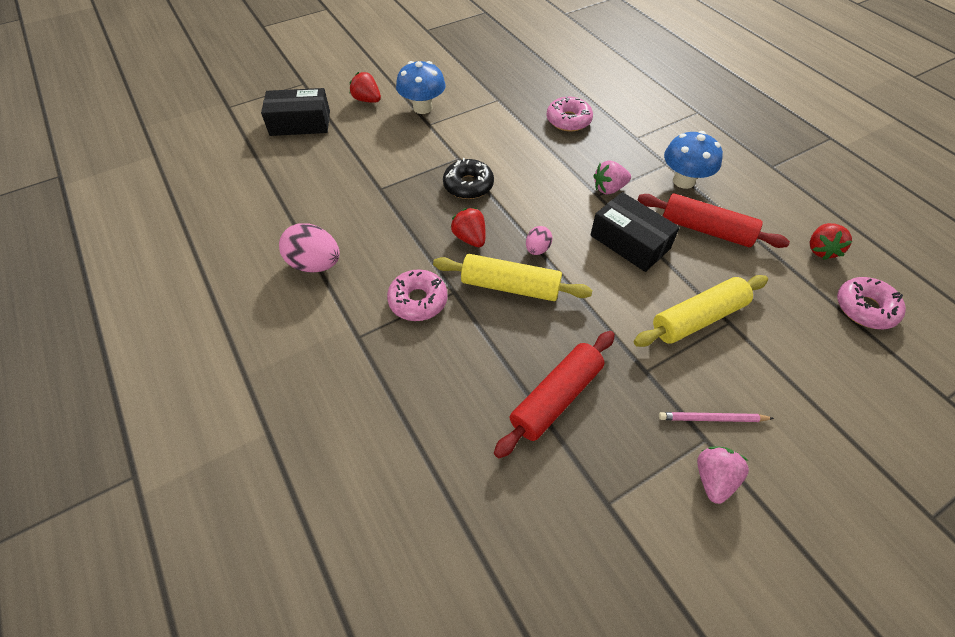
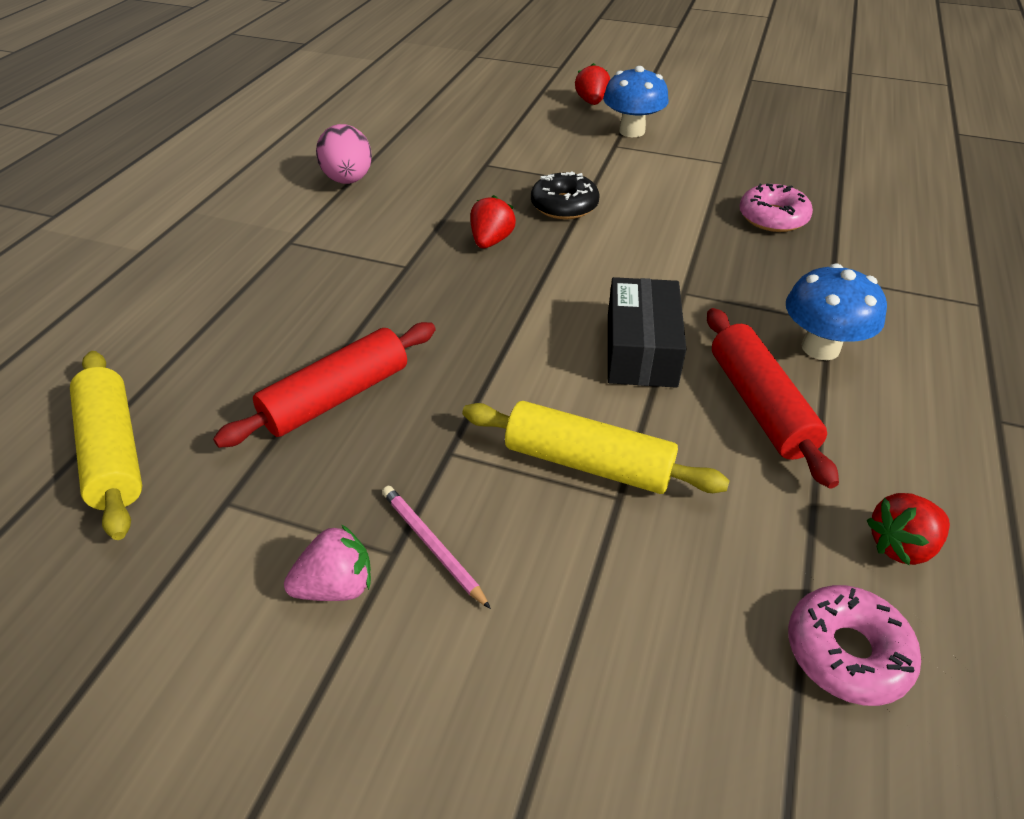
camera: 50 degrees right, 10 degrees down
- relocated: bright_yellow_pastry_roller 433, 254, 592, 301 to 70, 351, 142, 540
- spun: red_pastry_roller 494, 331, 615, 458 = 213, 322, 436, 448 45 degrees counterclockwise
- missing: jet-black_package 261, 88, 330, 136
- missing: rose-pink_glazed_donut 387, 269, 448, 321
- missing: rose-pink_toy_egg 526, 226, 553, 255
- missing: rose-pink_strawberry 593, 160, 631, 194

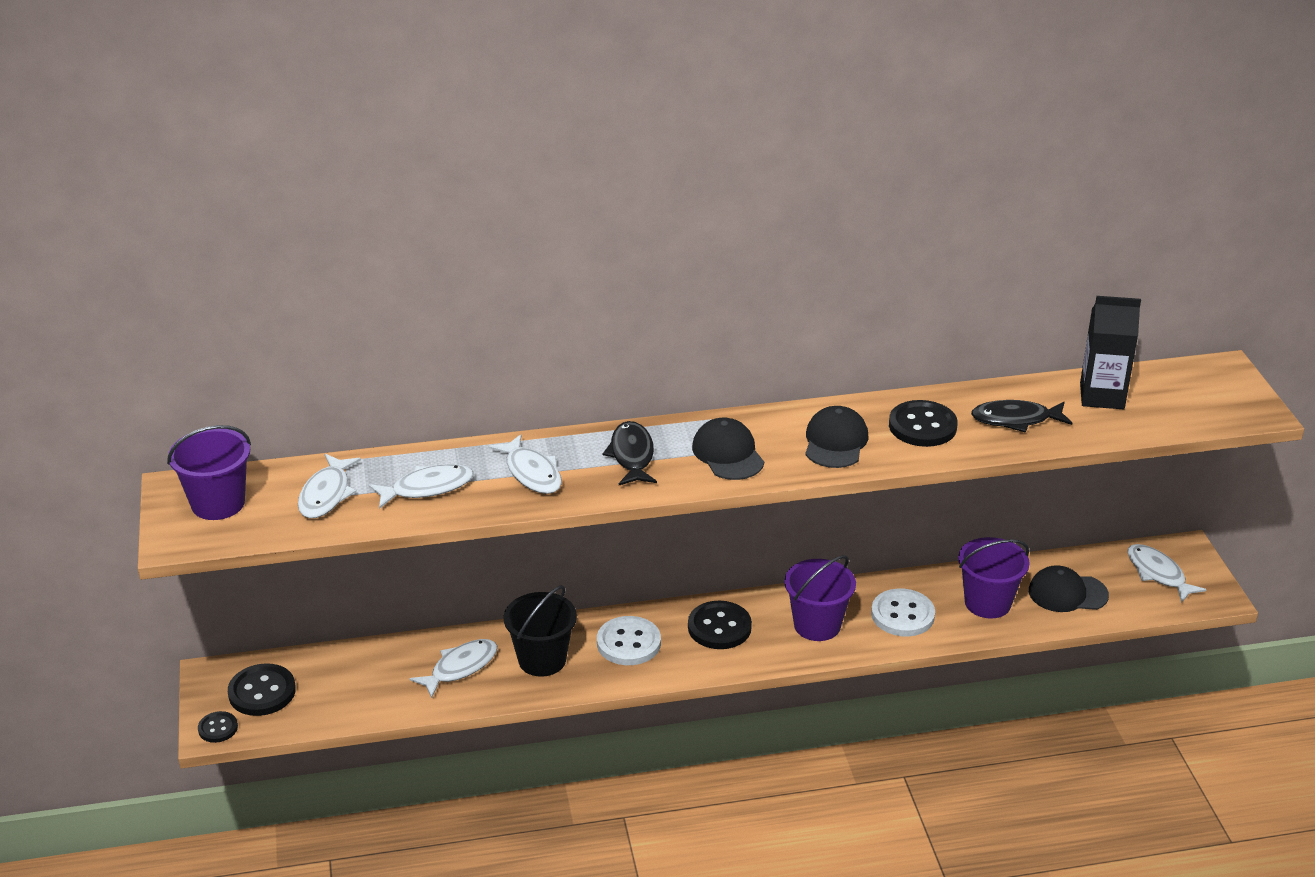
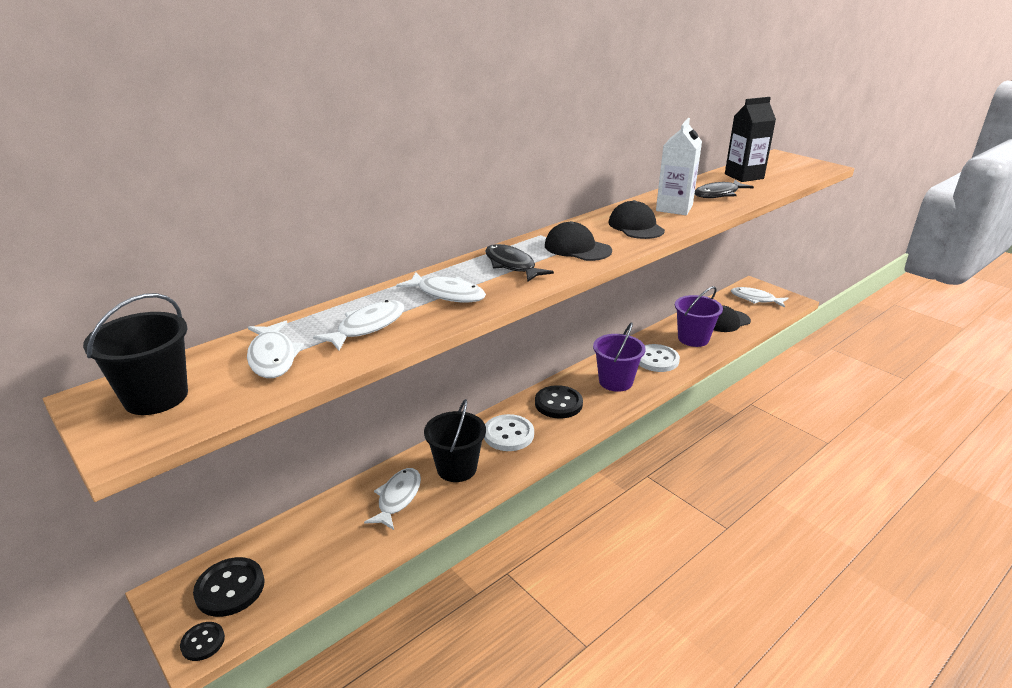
camera: 30 degrees left, 5 degrees down
- colour: purple_sand_bucket 167, 425, 251, 520 to jet-black_sand_bucket 83, 293, 188, 415
- exchanged: jet-black_shirt_button 889, 400, 958, 447 to white_carton 656, 118, 702, 215

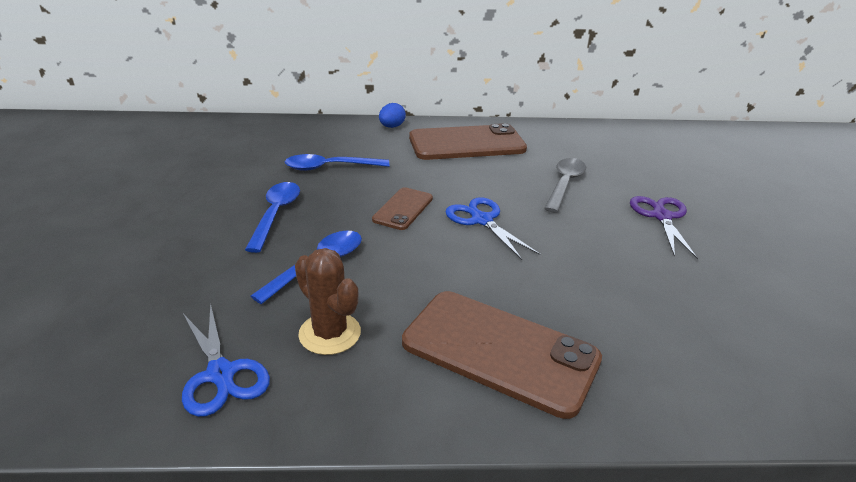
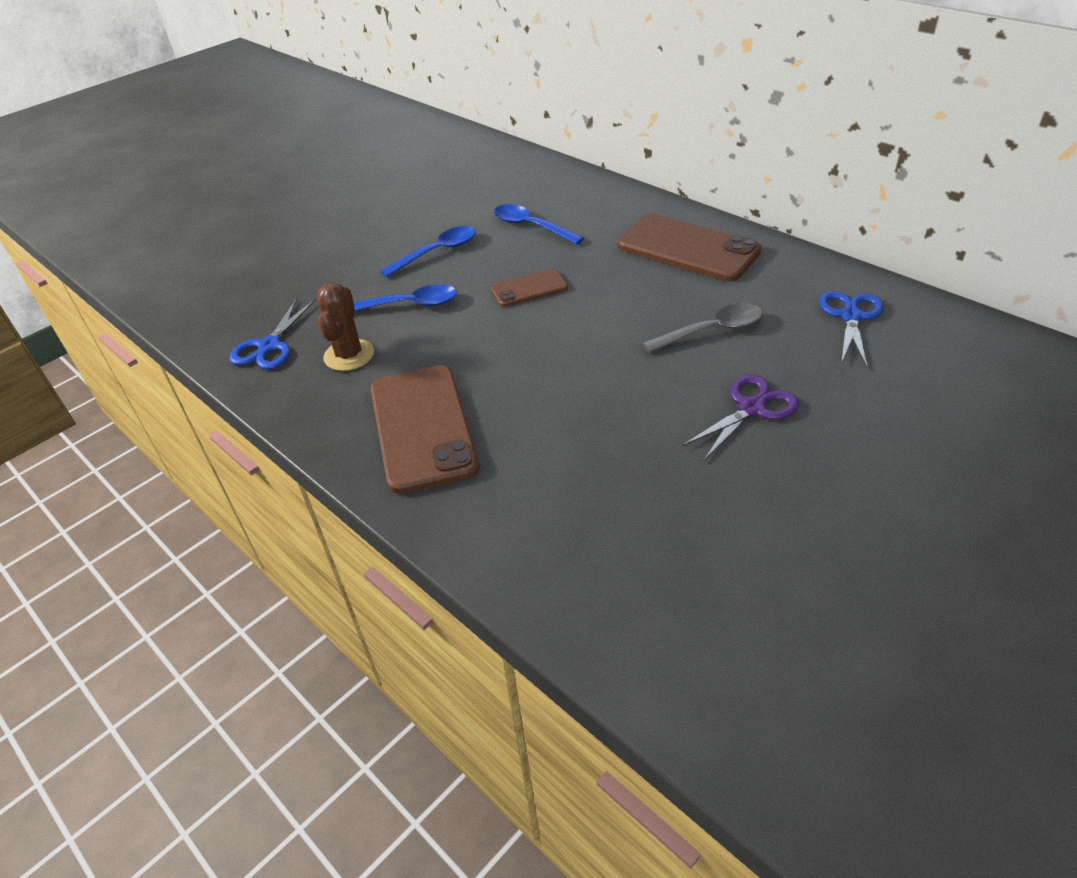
camera: 50 degrees right, 10 degrees up
- relocated: blue_pair_of_scissors 446, 197, 540, 260 to 819, 291, 884, 367
- missing: blue_toy_egg 379, 103, 406, 128

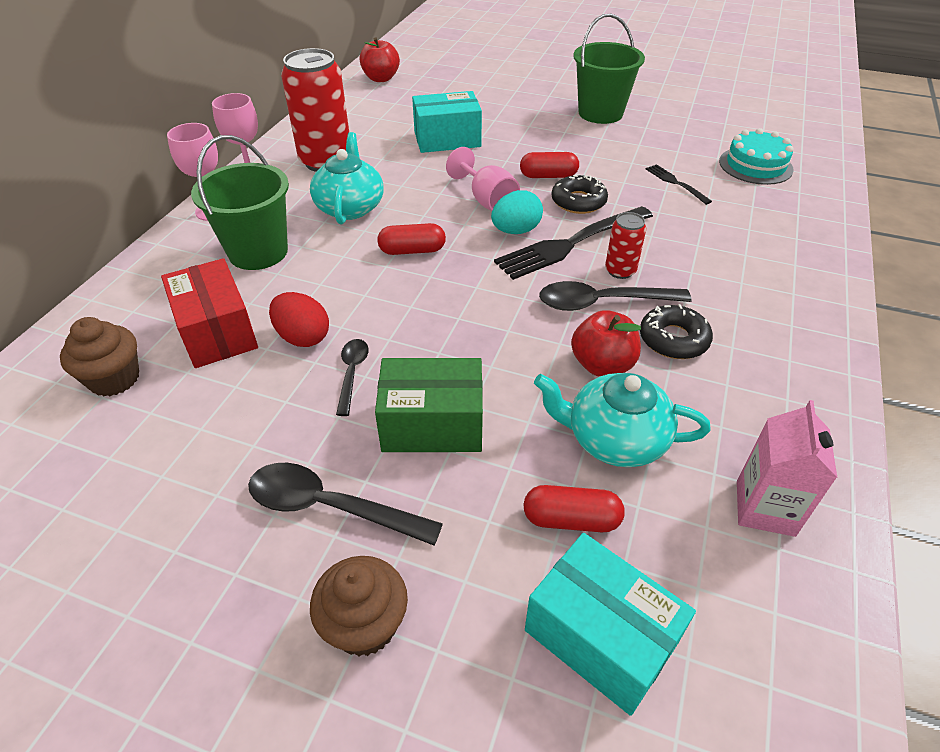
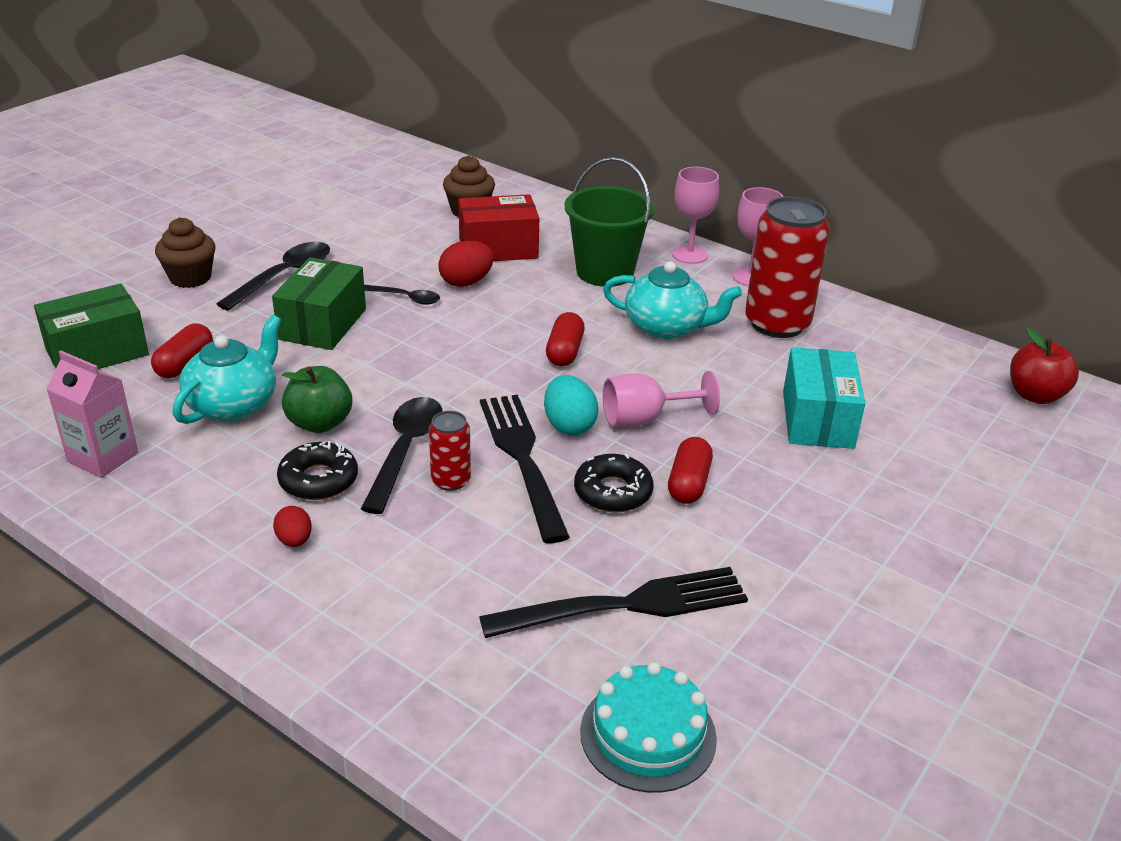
camera: 105 degrees right, 10 degrees down
- colour: turquoise_package 525, 533, 696, 716 to emerald_package 34, 283, 149, 369
- appeared: red_toy_egg 273, 506, 312, 547
- colour: red_apple_fruit 571, 310, 641, 377 to emerald_apple_fruit 282, 366, 352, 433
- size: jet-black_dinner_fork 646, 164, 712, 205 = 479, 567, 748, 638 x1.99
- missing: emerald_sand_bucket 573, 14, 645, 124

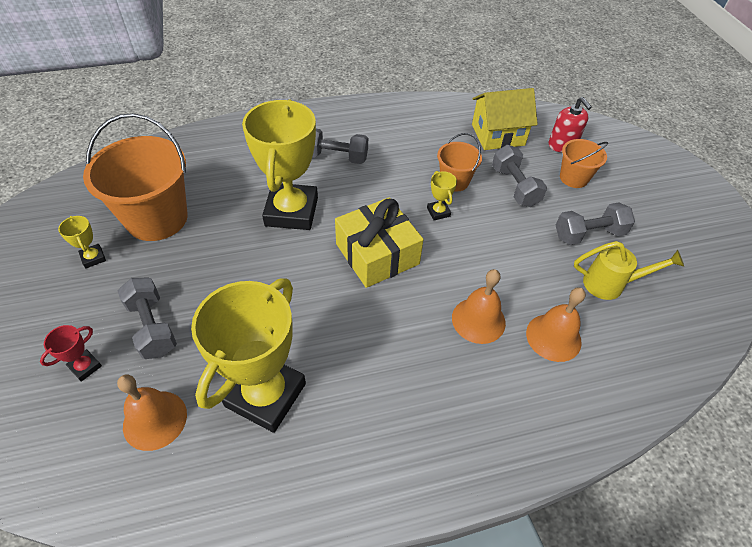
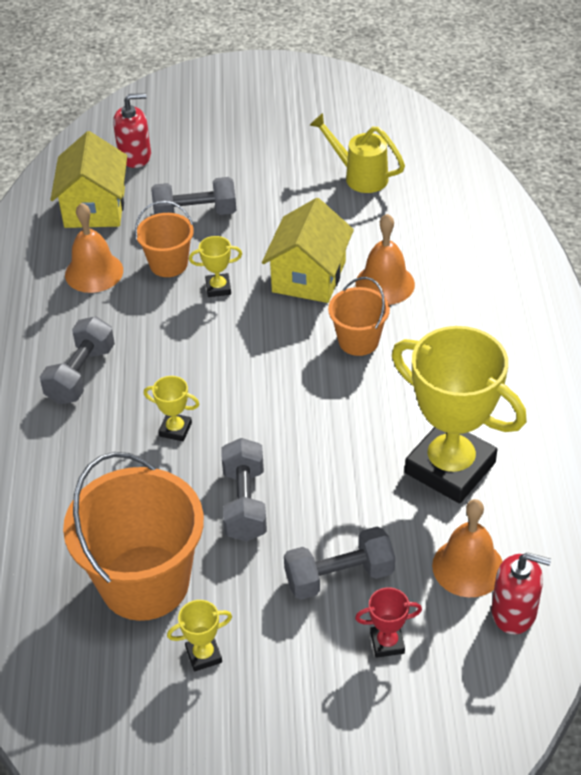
camera: 75 degrees left, 5 degrees down
- relocated: orange-coloured_hand_bell 526, 287, 586, 362 to 65, 203, 123, 293
- size: bright_yellow_award_cup 242, 99, 318, 230 = 143, 376, 199, 441 x0.40
- relocated: grey_dumbbell 556, 203, 635, 245 to 221, 438, 267, 542
- appeared: bright_yellow_toy_house 262, 198, 354, 303
- spun: bright_yellow_sprinkling_can 574, 241, 684, 300 = 310, 113, 405, 193 75 degrees counterclockwise
- relocated: orange-coloured_sand_bucket 560, 139, 608, 188 to 328, 277, 390, 356
- spun: red_award_cup 40, 325, 102, 382 = 355, 587, 422, 658 60 degrees counterclockwise
- appeared: red_soap_pump 491, 552, 551, 634
- missing: bright_yellow_wrapped_gift 335, 197, 424, 288

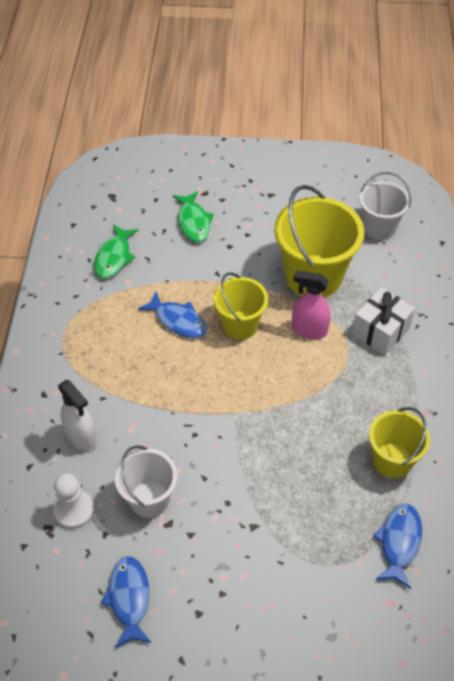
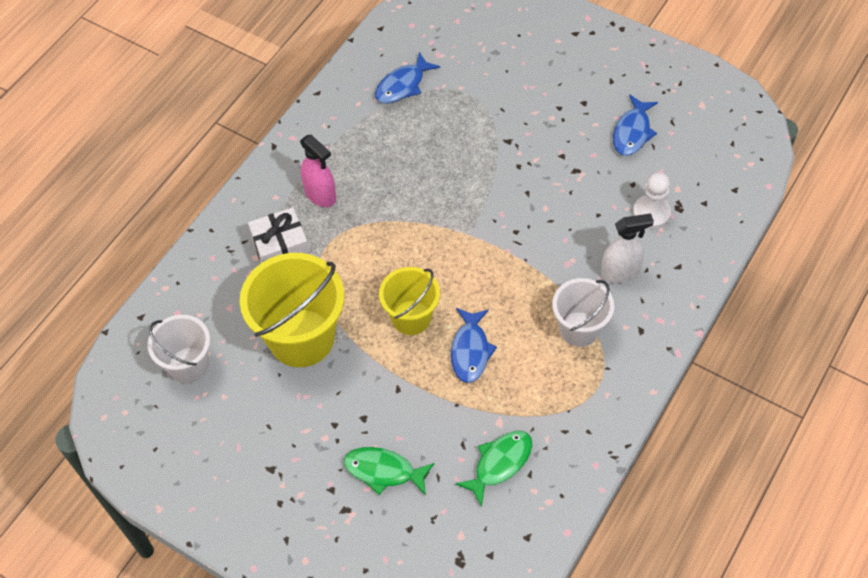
camera: 150 degrees left, 5 degrees up
- relocated: rose-pink_sprayer 292, 270, 330, 339 to 300, 135, 336, 207
- spun: emerald_fish 173, 191, 214, 242 = 344, 447, 435, 495 90 degrees counterclockwise
- spun: blue_fish 138, 291, 207, 338 = 451, 308, 497, 383 150 degrees counterclockwise
- relocated: white_sand_bucket 114, 445, 177, 518 to 552, 278, 614, 347
- spun: white_sprayer 58, 380, 97, 451 = 601, 213, 654, 283 90 degrees clockwise
- missing: bright_yellow_sand_bucket 369, 407, 431, 478

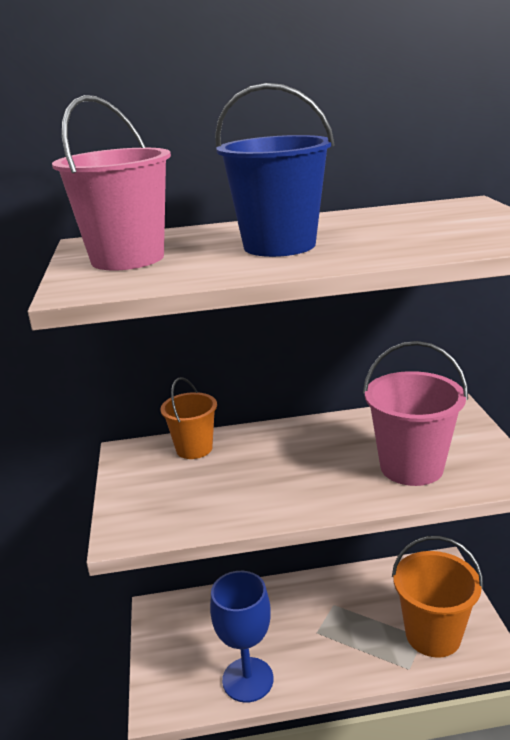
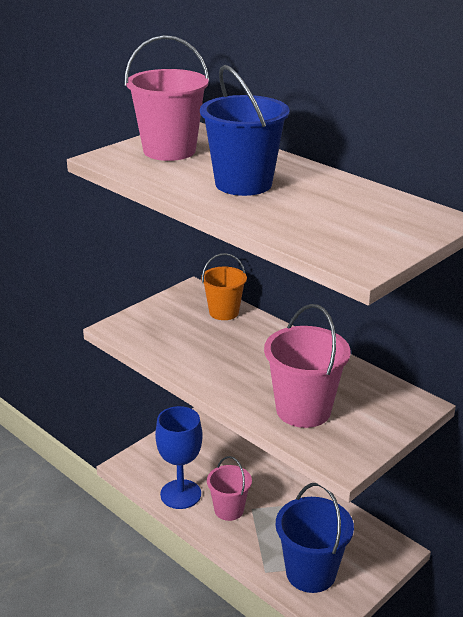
camera: 50 degrees right, 5 degrees up
- appeared: rose-pink_sand_bucket 207, 456, 252, 521
- colour: orange-coloured_sand_bucket 392, 536, 483, 658 to blue_sand_bucket 276, 483, 354, 593

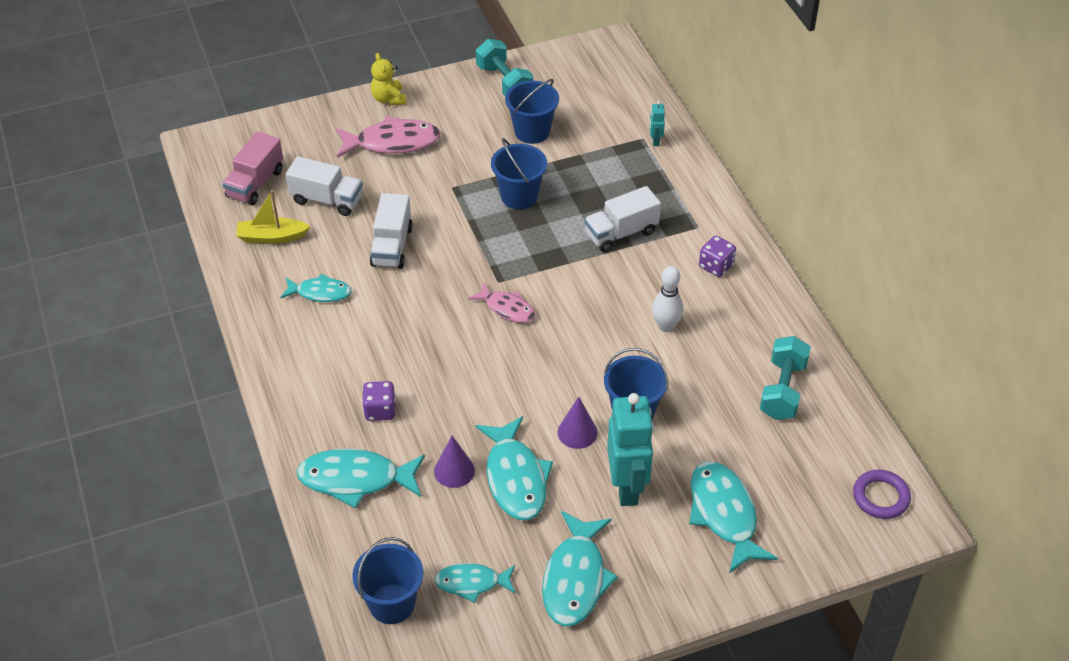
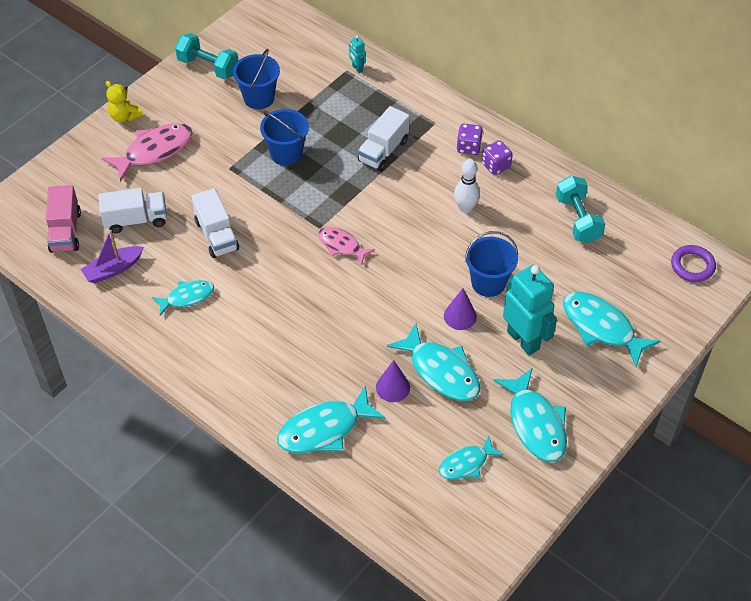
camera: 30 degrees left, 5 degrees up
- colour: bright_yellow_boat 236, 190, 311, 244 to purple_boat 80, 230, 144, 283
- spun: rose-pink_fish 468, 282, 535, 323 = 318, 227, 375, 266 150 degrees counterclockwise
- relocated: purple_die 362, 381, 395, 421 to 482, 140, 513, 175
- missing: blue_sand_bucket 352, 537, 423, 624

